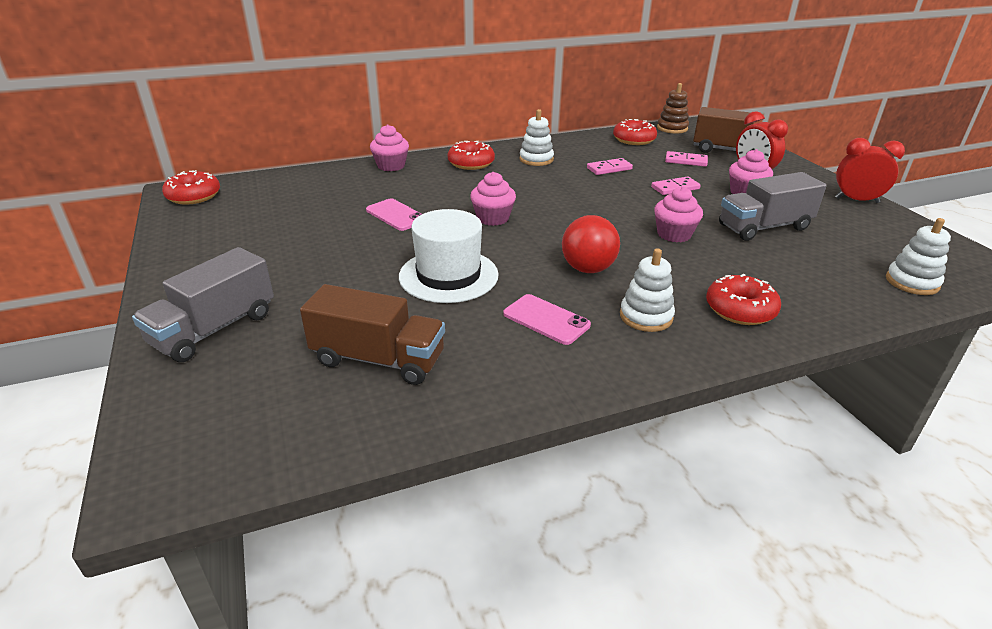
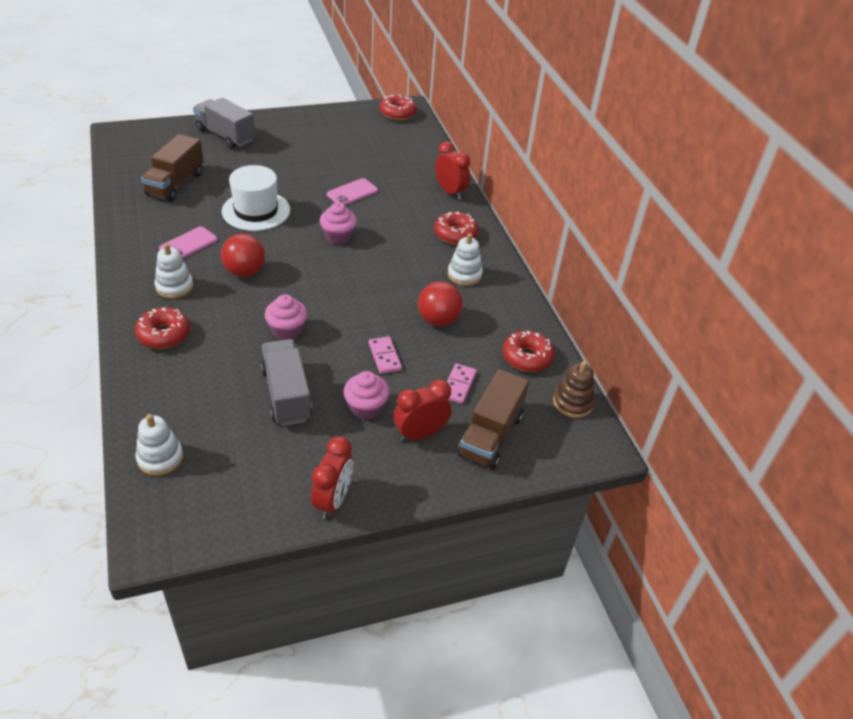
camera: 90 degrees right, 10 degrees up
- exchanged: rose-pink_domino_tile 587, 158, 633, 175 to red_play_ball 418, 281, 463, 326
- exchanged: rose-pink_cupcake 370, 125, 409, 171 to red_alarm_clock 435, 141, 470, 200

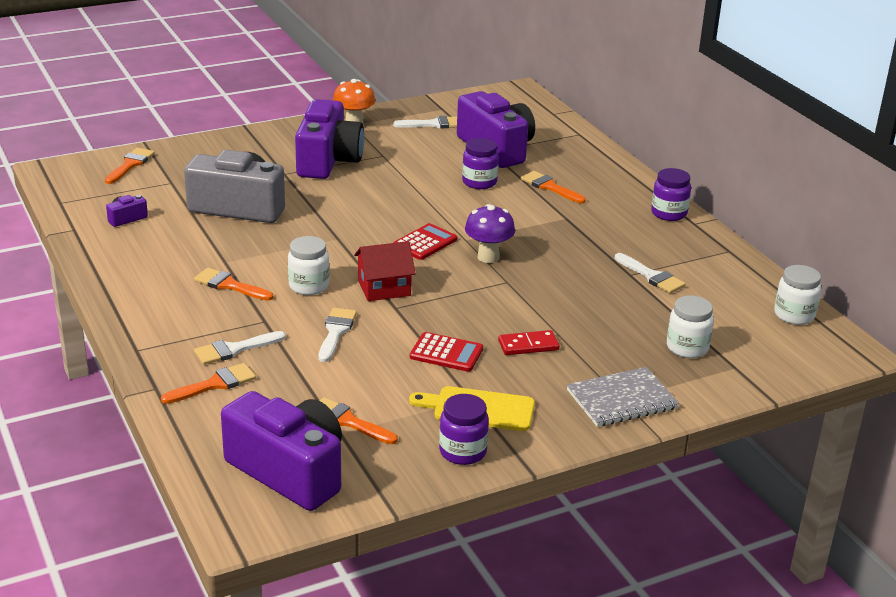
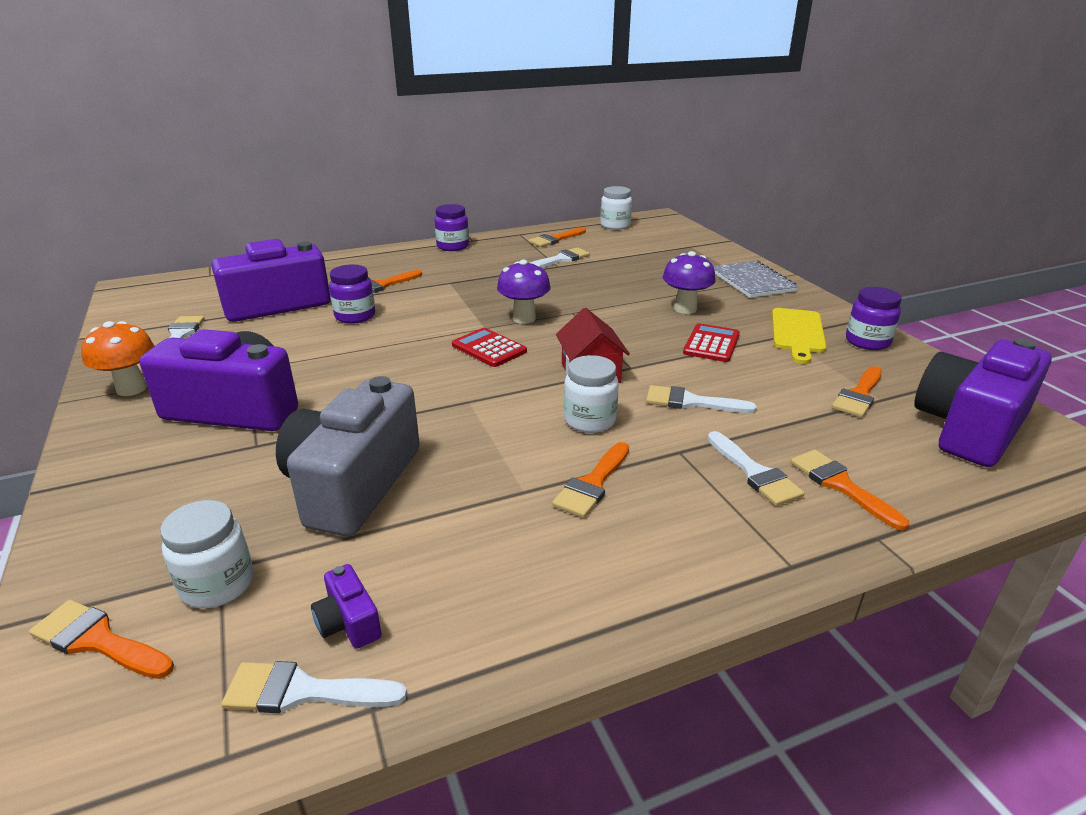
camera: 85 degrees left, 0 degrees up
- relocated: white_jar 667, 295, 714, 358 to 160, 500, 254, 608
- appeared: white_brush 221, 661, 407, 713
- appeared: orange-coloured_brush 529, 227, 586, 247
- exchanged: red_domino_tile 498, 330, 560, 355 to purple_fungus 663, 251, 716, 314

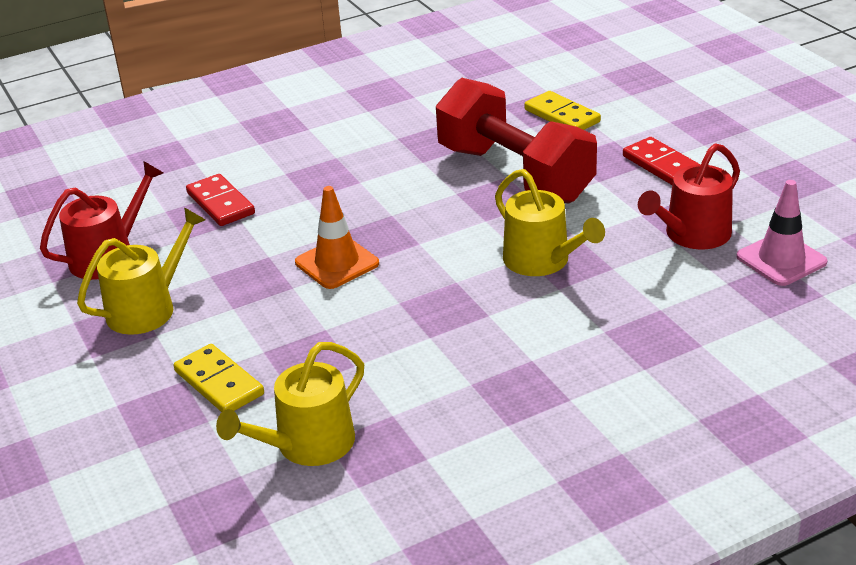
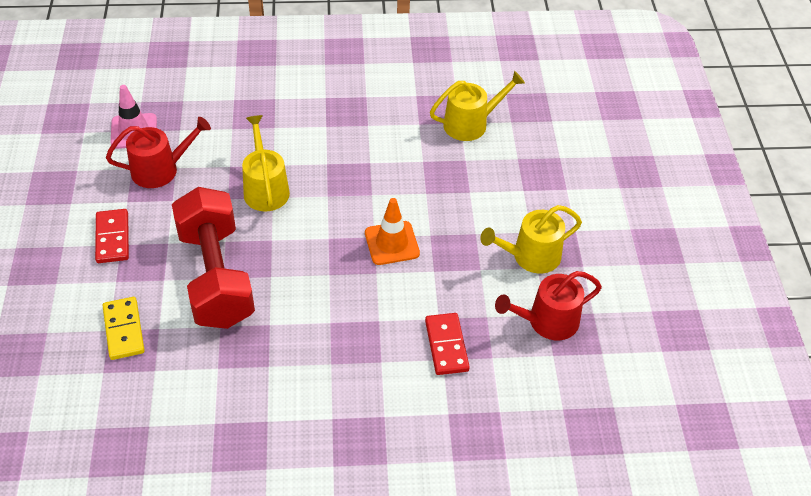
camera: 160 degrees left, 15 degrees up
- missing: bright_yellow_domino_tile 174, 344, 264, 412

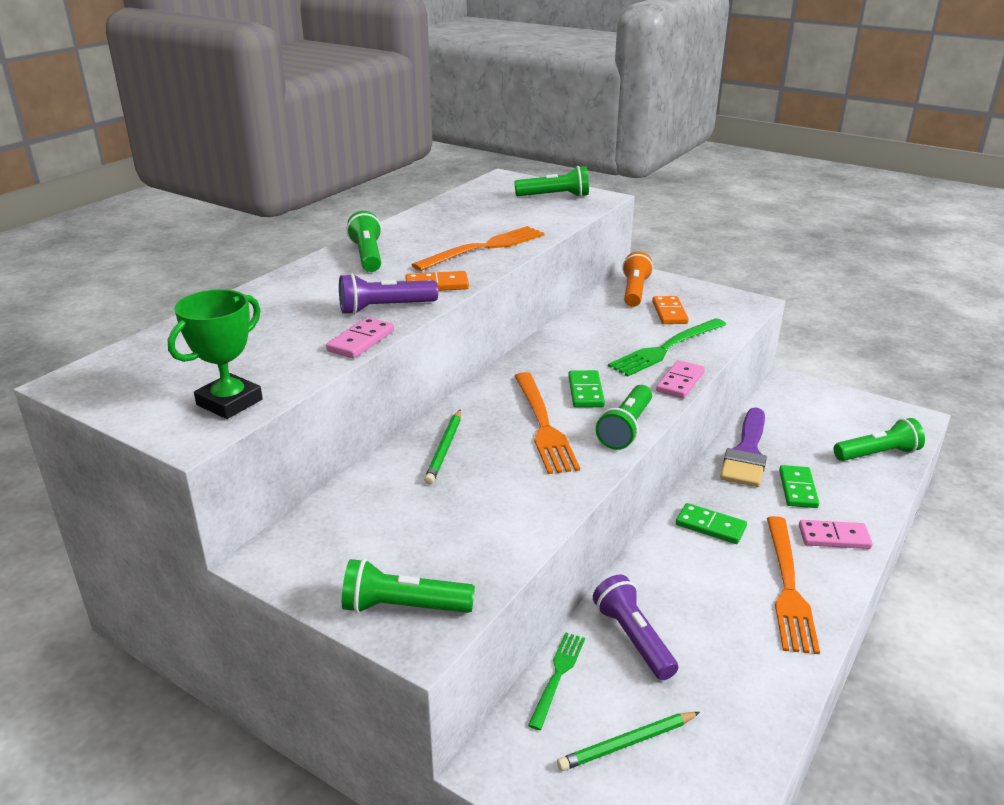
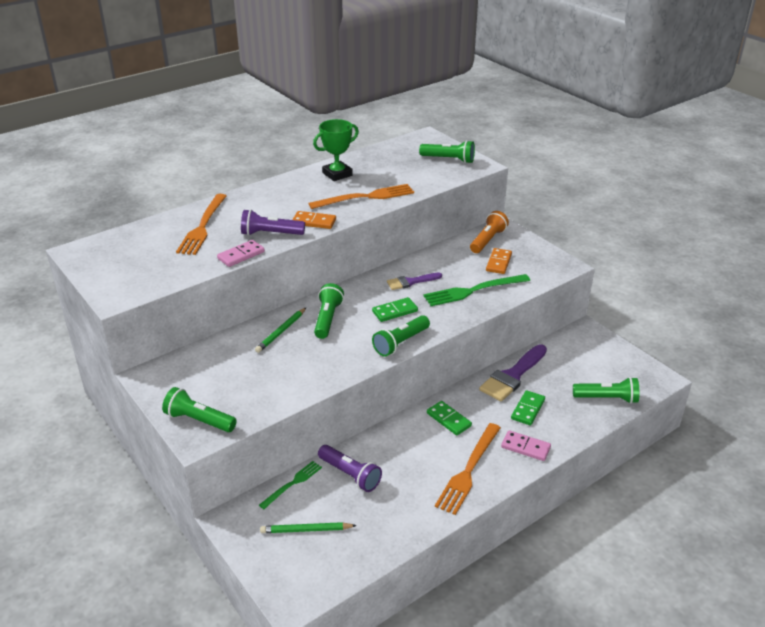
camera: 20 degrees right, 5 degrees up
- relocated: orange-coloured_dinner_fork 515, 372, 580, 474 to 176, 194, 227, 255
- relocated: emerald_award_cup 168, 289, 263, 419 to 313, 119, 359, 181
- relocated: emerald_flashlight 346, 211, 382, 272 to 314, 283, 344, 339
- spun: purple_flashlight 593, 575, 678, 680 = 318, 445, 382, 492 135 degrees clockwise
- spun: emerald_domino_tile 568, 370, 605, 407 = 372, 297, 418, 322 45 degrees clockwise
- appeared: purple_brush 387, 273, 442, 290
- missing: rose-pink_domino_tile 656, 360, 705, 399

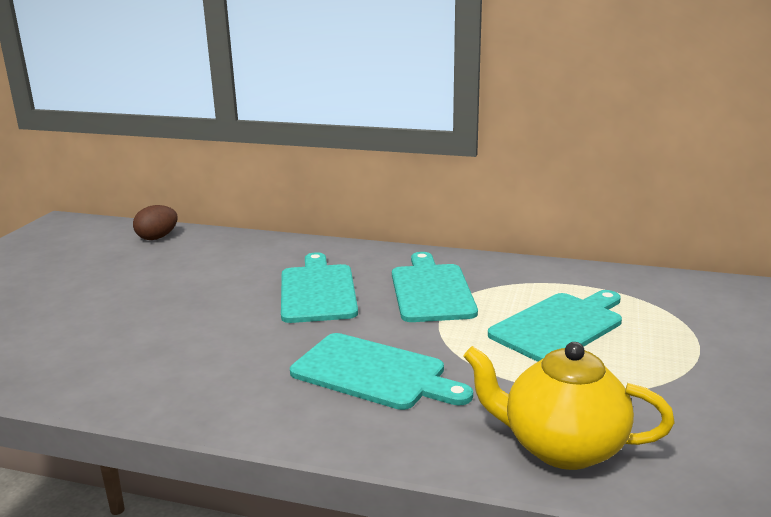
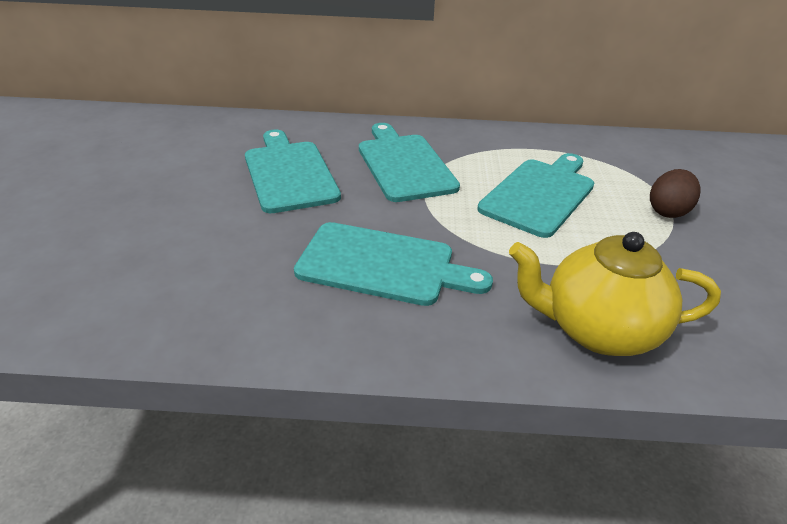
camera: 15 degrees left, 15 degrees up
- relocated: russet_toy_egg 133, 205, 178, 240 to 650, 169, 700, 218

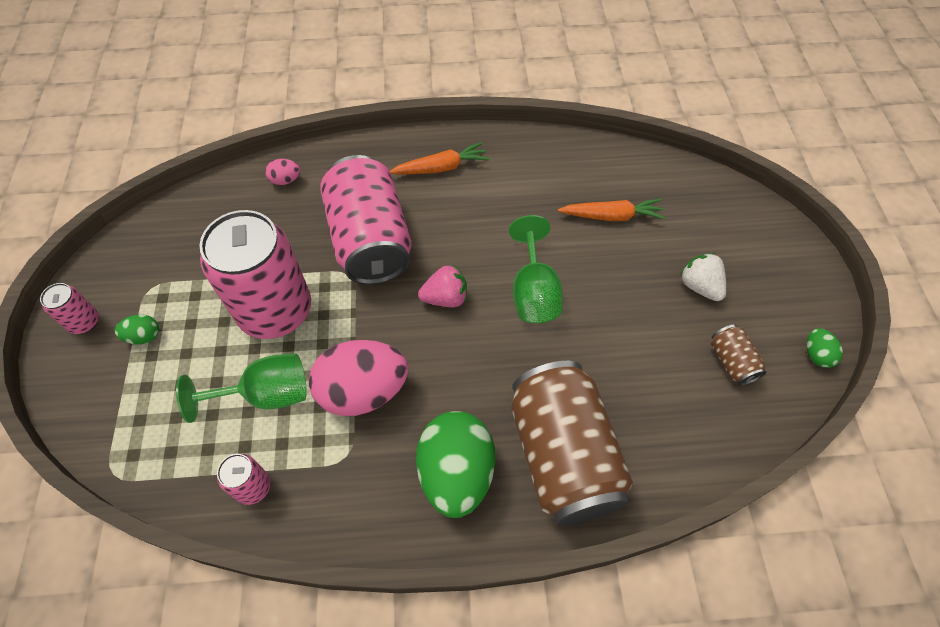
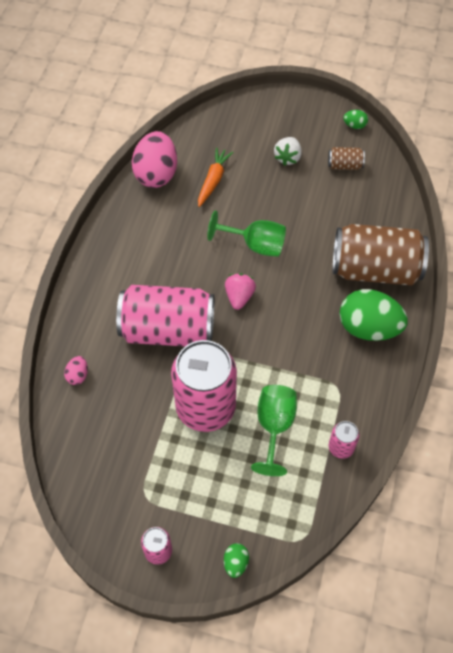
camera: 70 degrees left, 0 degrees up
- relocated: rose-pink_toy_egg 309, 340, 408, 416 to 132, 131, 177, 188
- relocated: emerald_toy_egg 115, 314, 159, 345 to 224, 543, 249, 578
- spun: white_strawberry 680, 253, 726, 301 = 274, 137, 302, 166 60 degrees counterclockwise
- missing: orange-coloured_carrot 390, 142, 489, 175

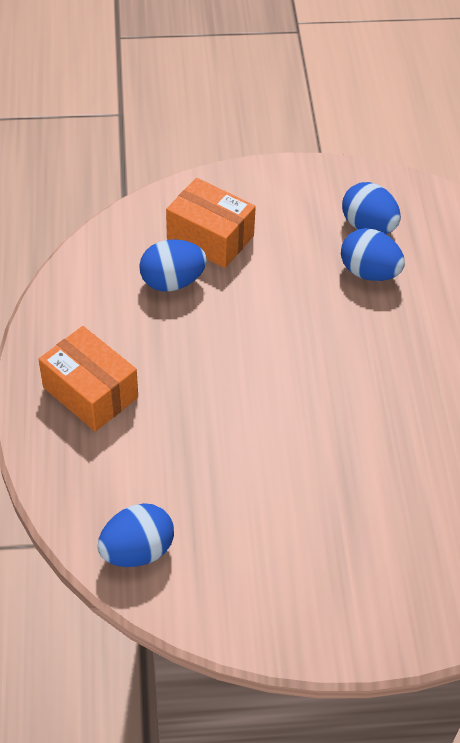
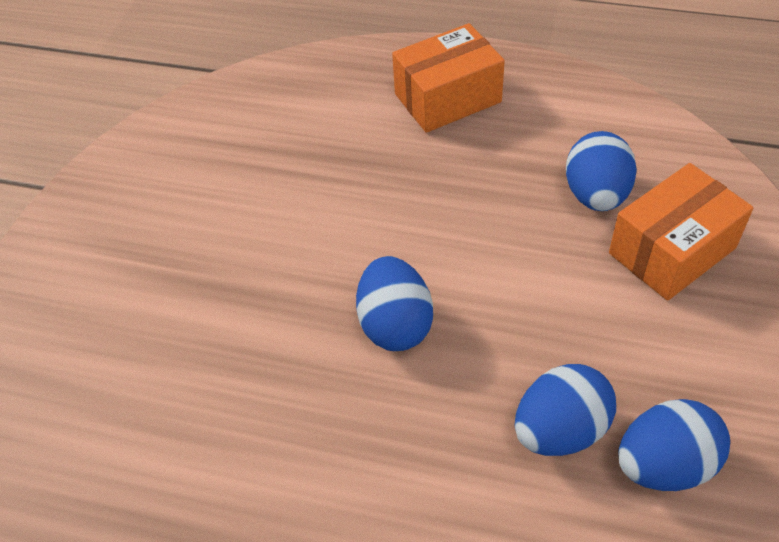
camera: 115 degrees right, 0 degrees up
- relocated: blue_toy_egg 98, 503, 174, 567 to 356, 256, 433, 351

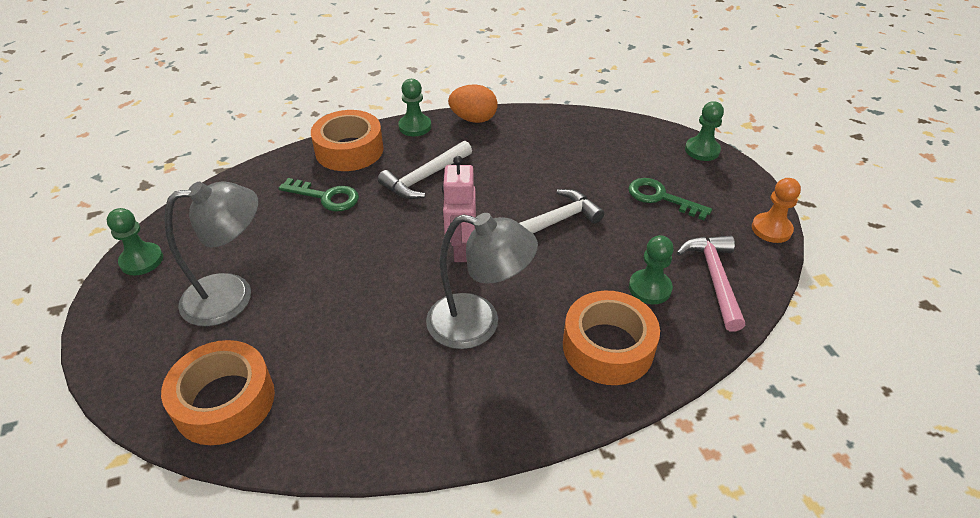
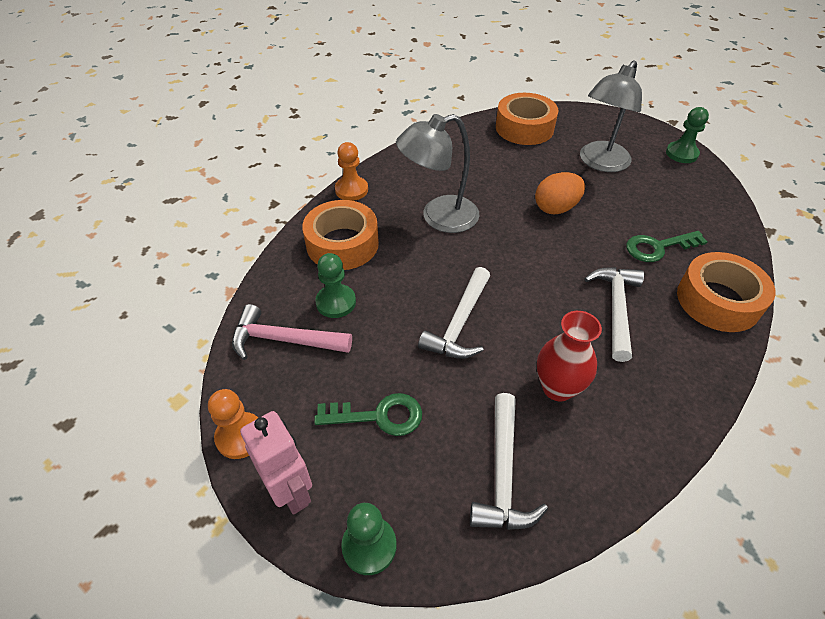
camera: 145 degrees right, 5 degrees up
- spun: rose-pink_hammer 676, 236, 745, 332 = 232, 304, 352, 360 135 degrees clockwise
- relocated: rose-pink_toy_robot 442, 156, 476, 262 to 240, 411, 312, 515
- appeared: orange-coloured_chess_pawn 335, 142, 368, 201
- appeared: white_hammer 470, 393, 548, 530
- relocated: orange-coloured_toy_egg 448, 84, 497, 123 to 535, 172, 585, 214
- appeared: red_vase 537, 311, 602, 401
- missing: emerald_chess_pawn 398, 79, 431, 136

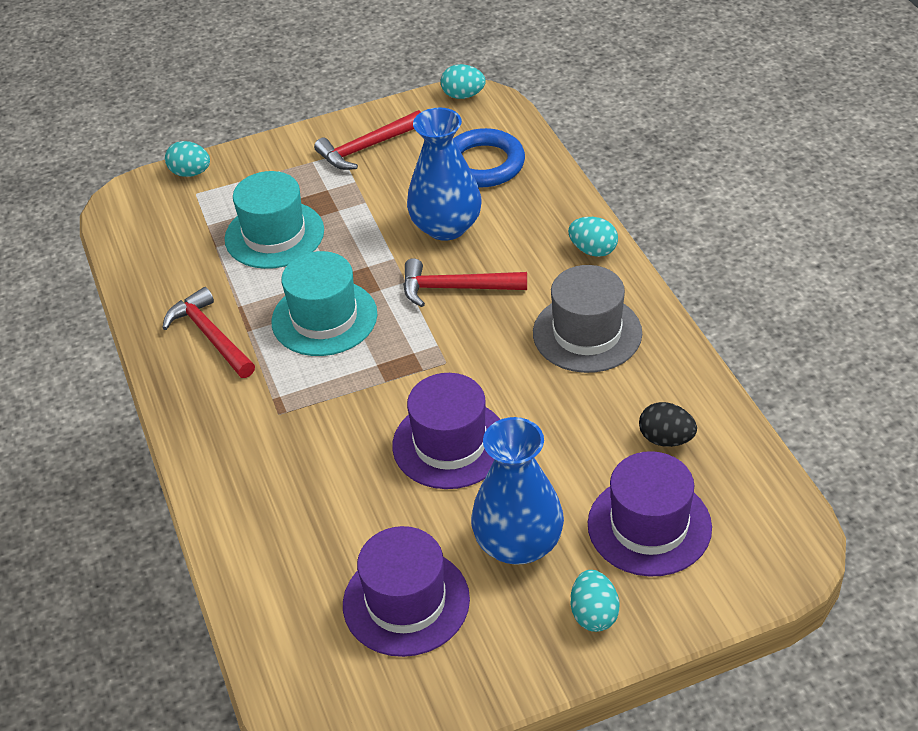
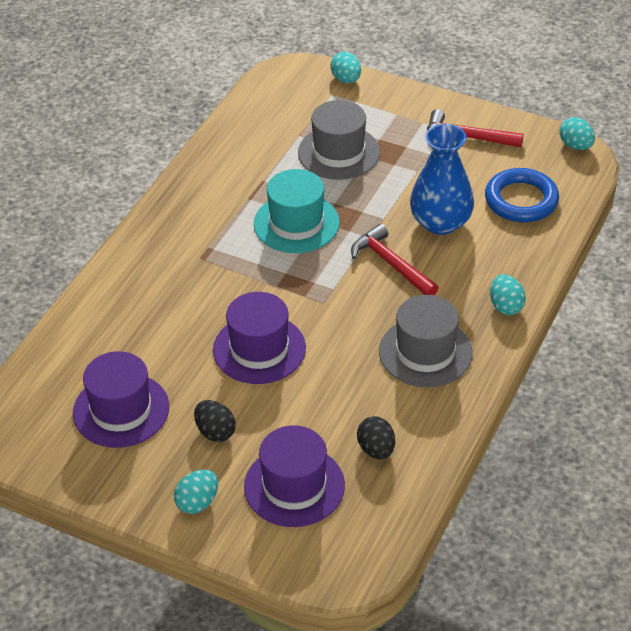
camera: 45 degrees right, 0 degrees up
- exchanged: blue_vase 471, 417, 564, 565 to jet-black_toy_egg 194, 400, 236, 442
- colour: turquoise_top_hat 225, 171, 324, 269 to grey_top_hat 298, 100, 380, 180
- missing: red_hammer 162, 287, 255, 378

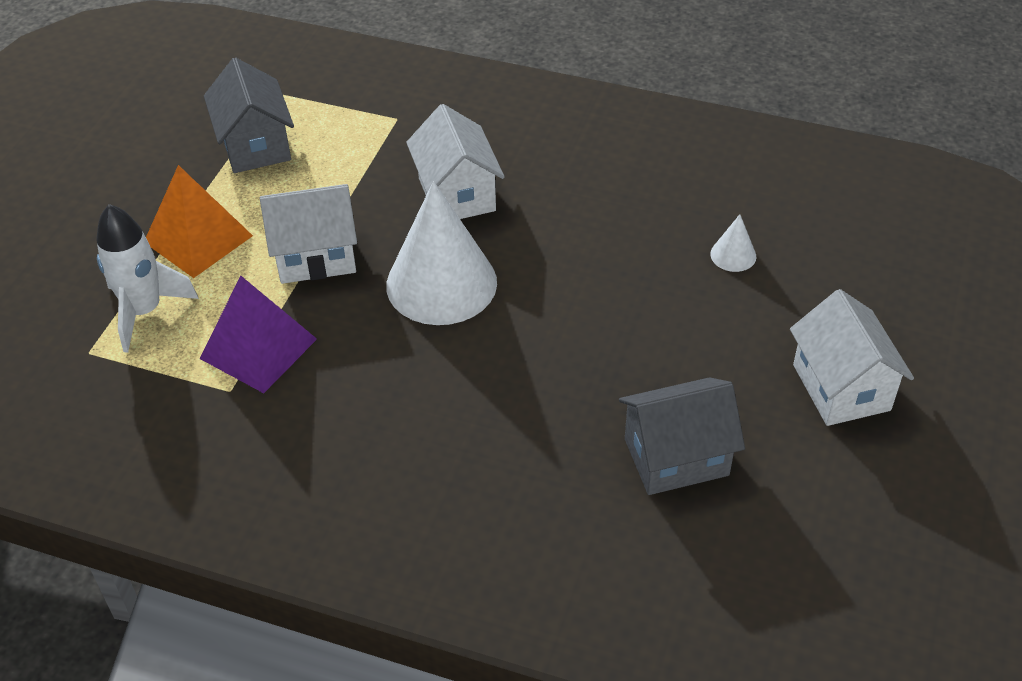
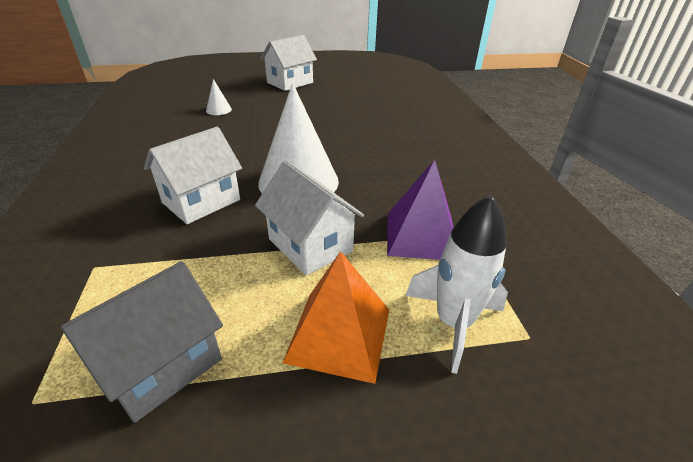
camera: 120 degrees left, 10 degrees down
- missing: grey_toy_house 619, 377, 745, 495

